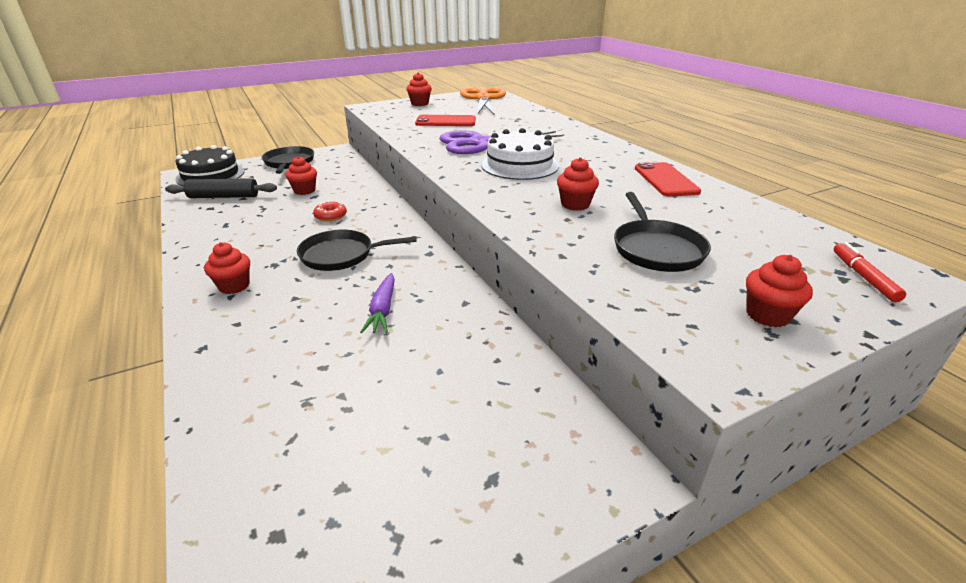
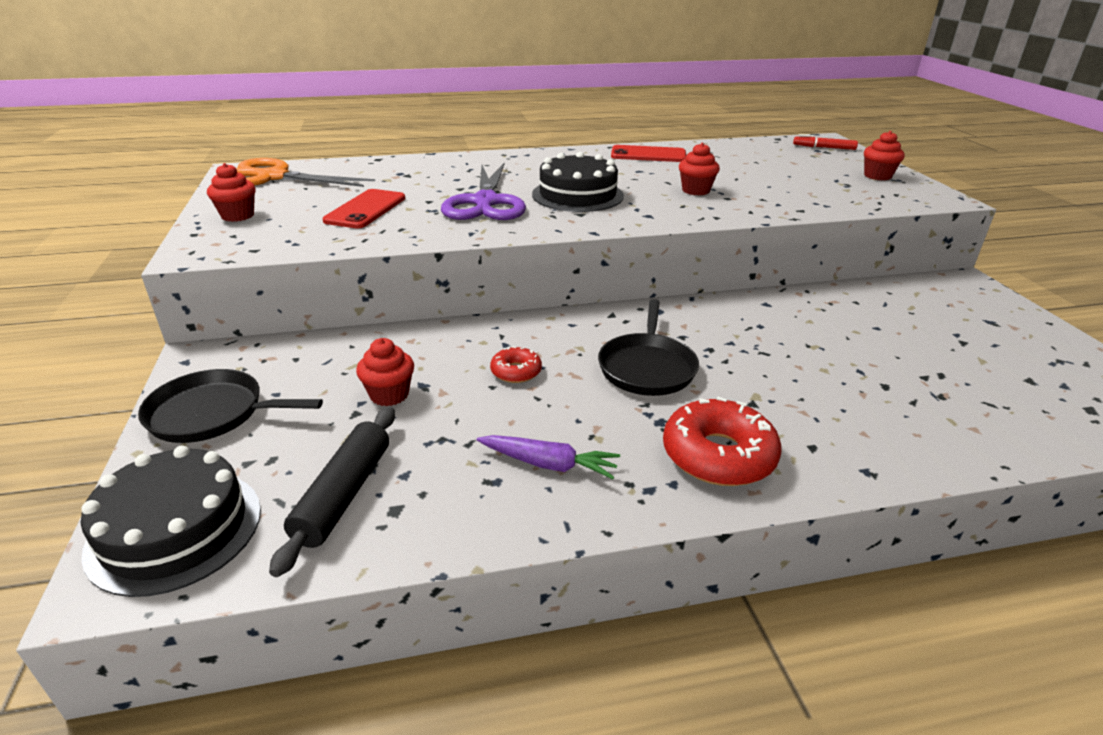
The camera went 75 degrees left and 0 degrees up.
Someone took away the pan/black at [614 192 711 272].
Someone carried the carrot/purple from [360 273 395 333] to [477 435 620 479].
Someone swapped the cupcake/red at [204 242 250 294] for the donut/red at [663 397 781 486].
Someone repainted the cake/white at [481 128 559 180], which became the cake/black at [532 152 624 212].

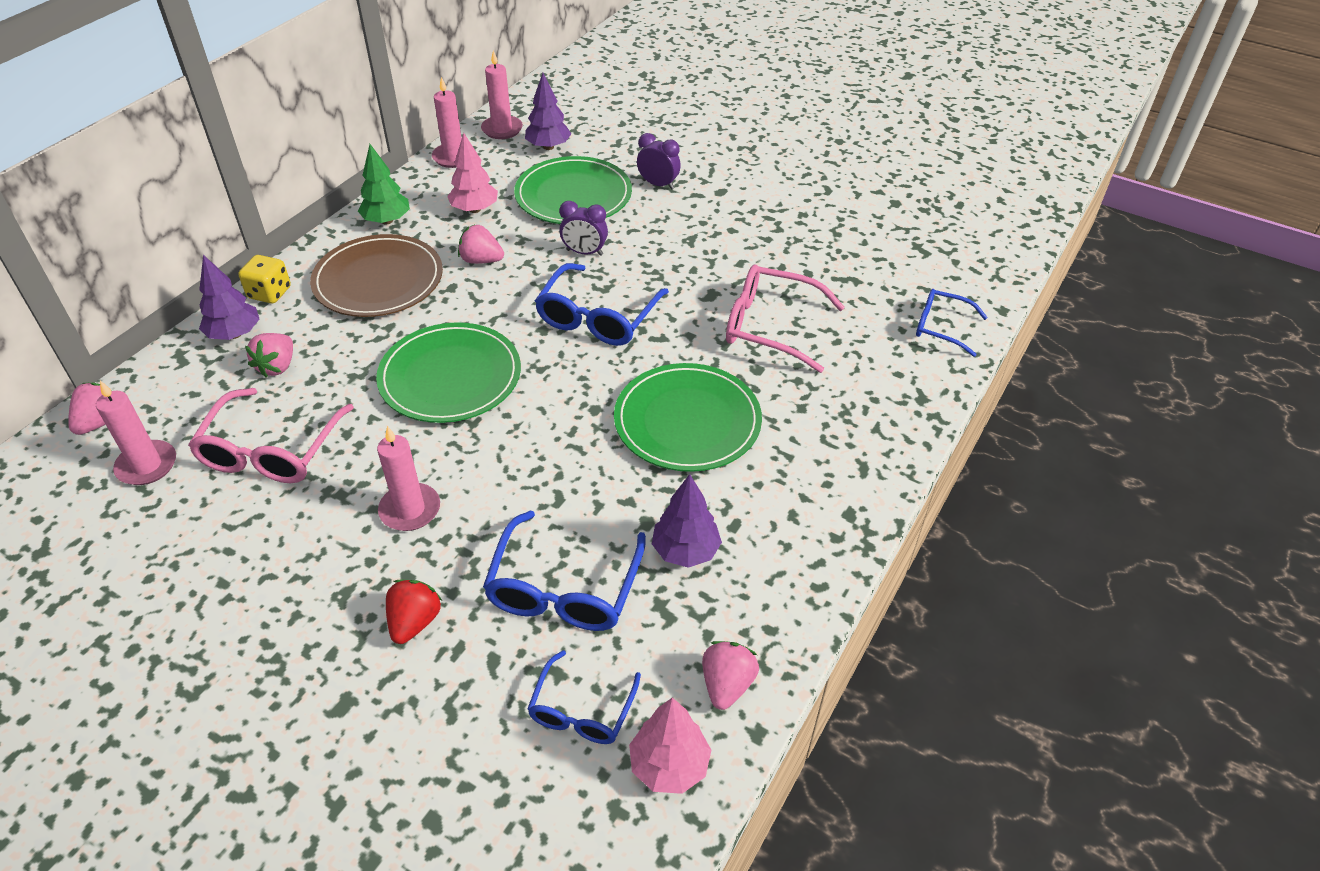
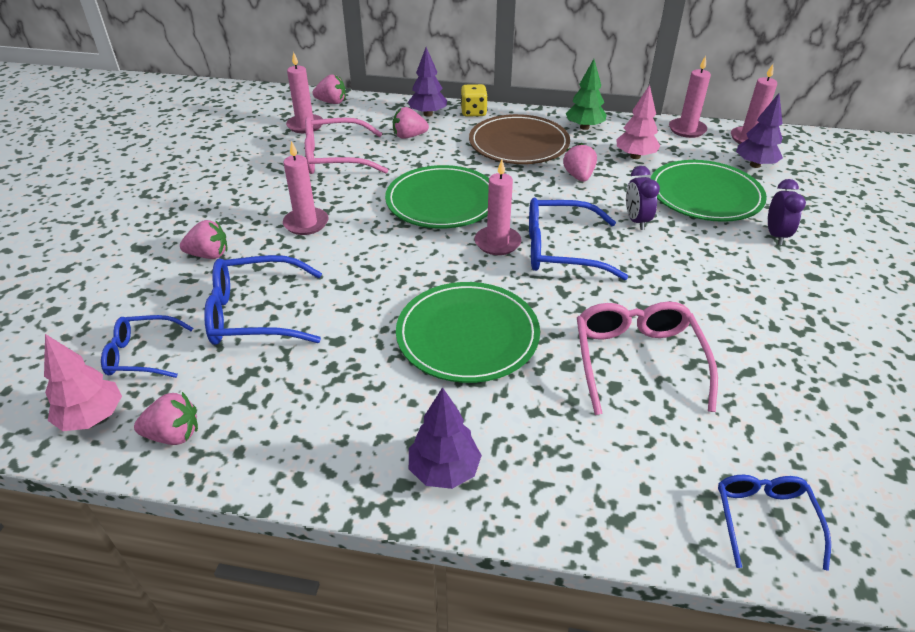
The camera went 70 degrees right and 5 degrees down.
Someone put down the candle/pink at [474 160 521 255].
Someone carried the tree/purple from [652 474 722 568] to [409 387 482 489].
Someone repainted the strawberry/red at [386 580 442 644], which became the strawberry/pink at [180 220 228 259].

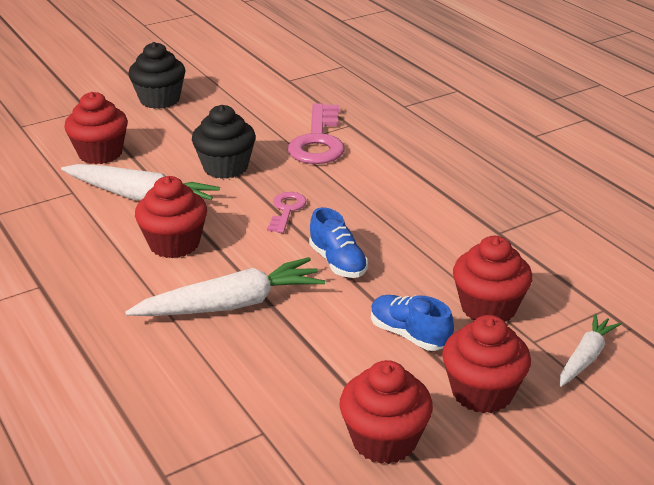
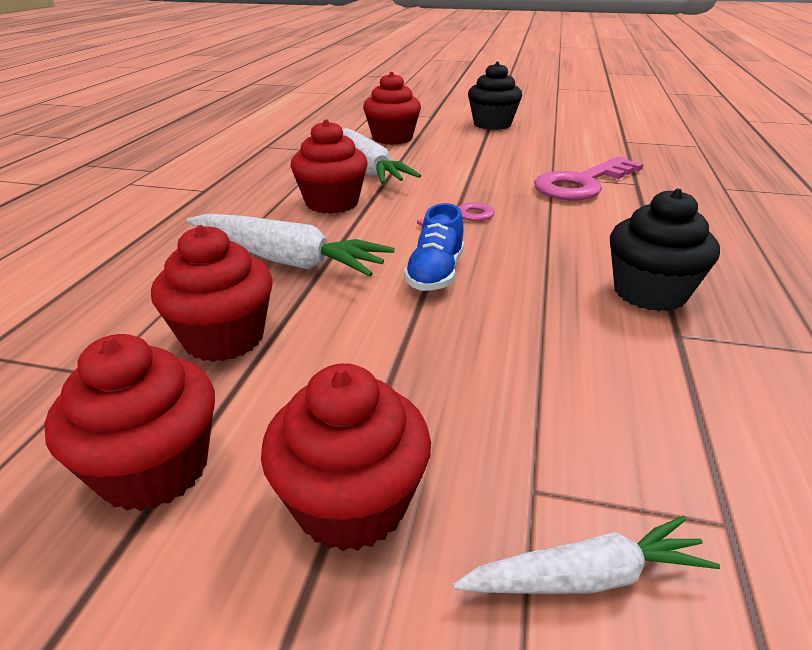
The camera went 45 degrees right and 0 degrees up.
Someone took away the shoe/blue at [371 295 454 351].
Someone carried the cupcake/black from [192 105 256 179] to [610 189 720 311].
Someone carried the cupcake/red from [453 236 532 321] to [151 225 272 362].

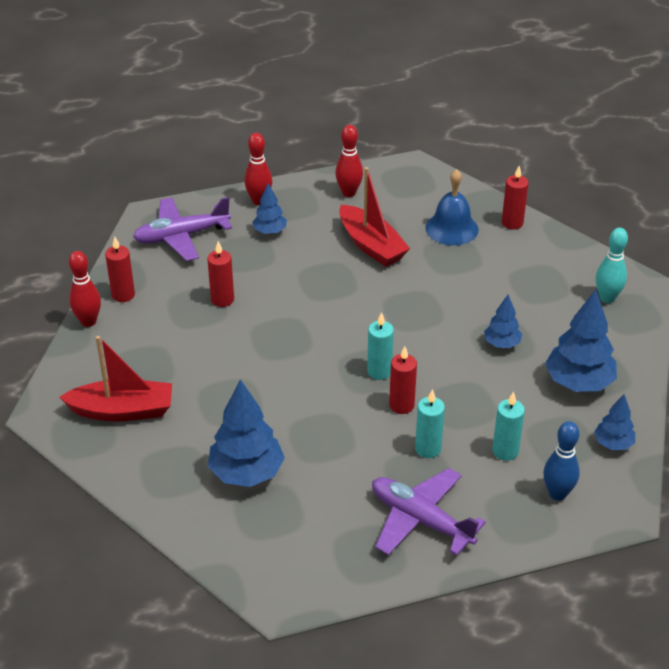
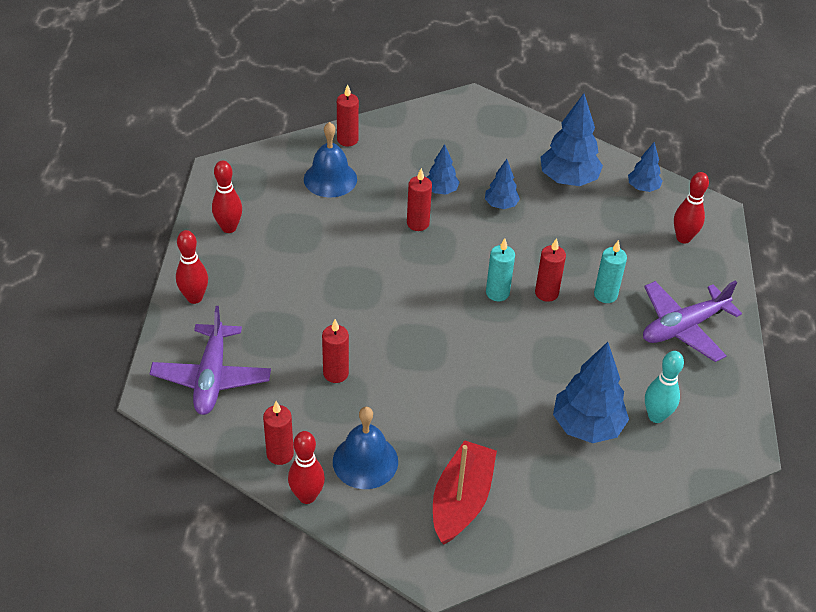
The camera went 70 degrees left and 5 degrees up.
Someone took away the boat/red at [339 167 410 267].
Someone took away the candle/turquoise at [492 391 525 461].
Someone put down the bell/blue at [333 407 398 489].
Someone put down the candle/red at [407 168 432 231].
Someone carried the tree/blue from [252 183 287 234] to [427 144 460 195].
Someone carried the bowling pin/turquoise from [596 228 628 303] to [645 351 684 423].
Someone repainted the bowling pin/blue at [543 421 580 501], which became the bowling pin/red at [674 172 709 243].

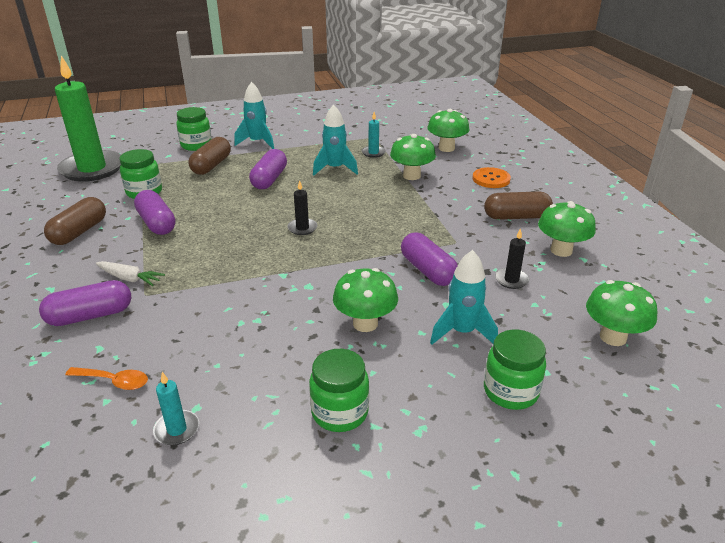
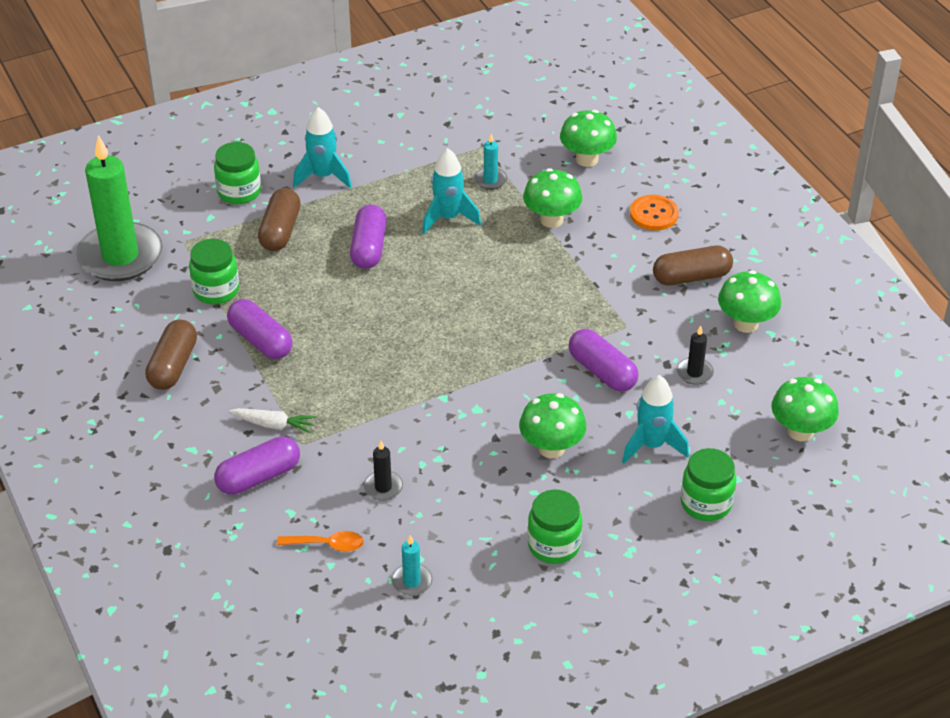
The camera went 10 degrees left and 10 degrees up.
Someone carried the candle/black from [287 180 317 235] to [364 441 403 501].

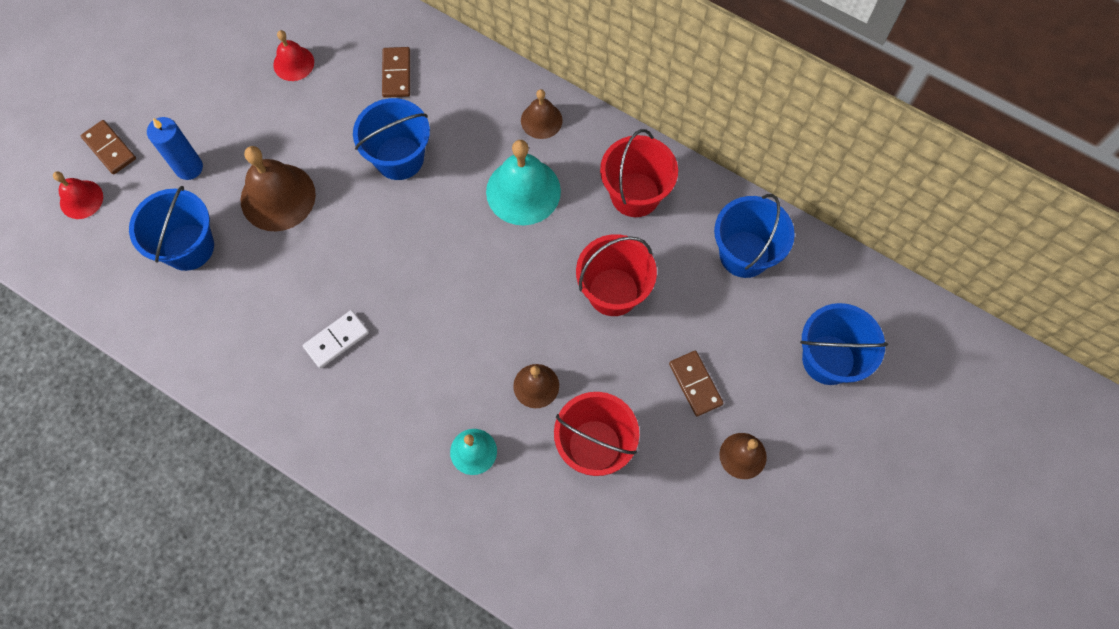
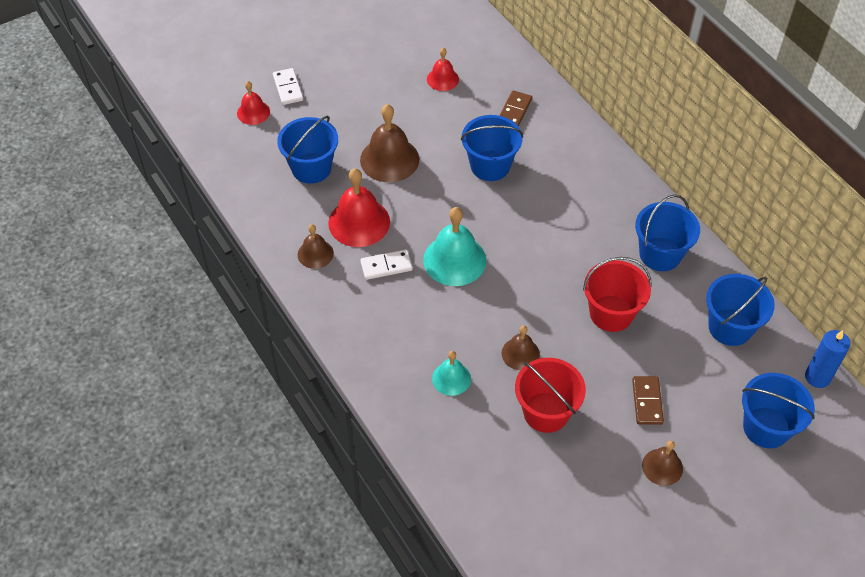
The camera went 25 degrees right and 15 degrees down.
Someone put down the bell/red at [328 168 390 247].
Someone carried the candle/blue from [147 117 203 180] to [805 330 850 388].
Someone carried the bell/turquoise from [486 140 561 225] to [423 207 486 286].
Someone carried the bell/brown from [521 89 563 139] to [298 224 334 269].
Someone repainted the domino/brown at [81 120 136 175], which became the domino/white at [273 68 303 105].
Someone repainted the bucket/red at [600 129 678 217], which became the bucket/blue at [635 194 700 271].

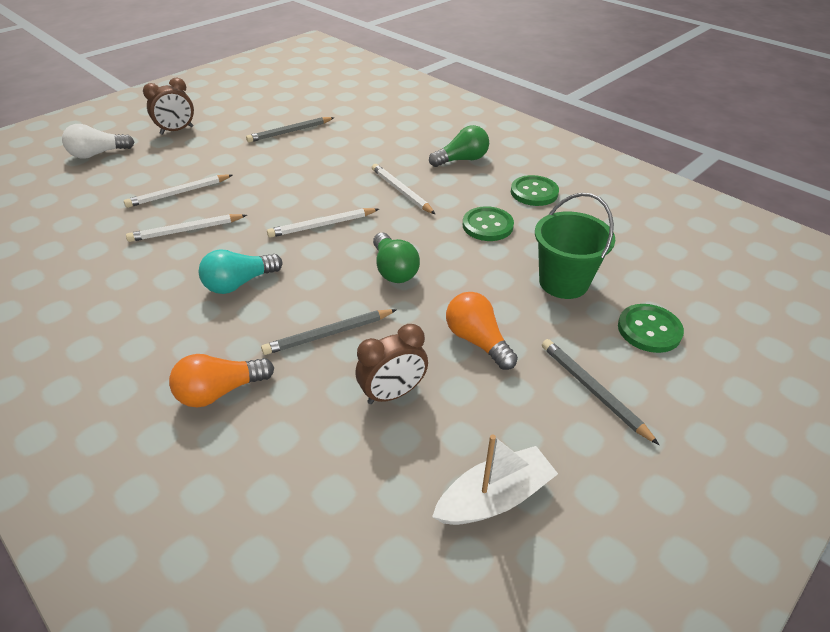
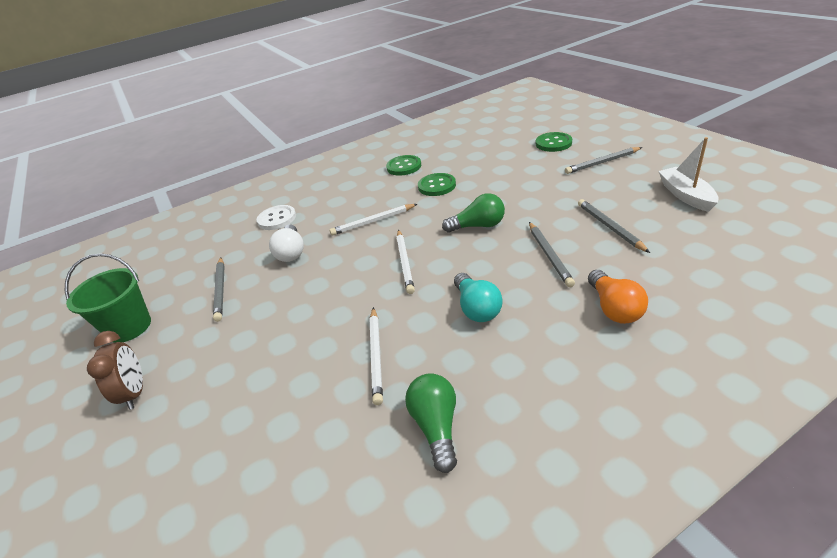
The camera went 70 degrees left and 5 degrees down.
Someone took away the pencil/white at [124 174 233 208].
Someone took away the light bulb/orange at [446 292 518 370].
Someone put down the button/white at [257 205 296 230].
Someone carried the light bulb/white from [62 124 134 159] to [269 224 304 262].
Someone carried the light bulb/green from [429 125 489 167] to [405 373 457 473].
Someone carried the bucket/green from [535 193 615 299] to [65 253 151 343].
Someone swapped the clock/brown at [356 324 428 404] for the pencil/grey at [578 199 650 253].

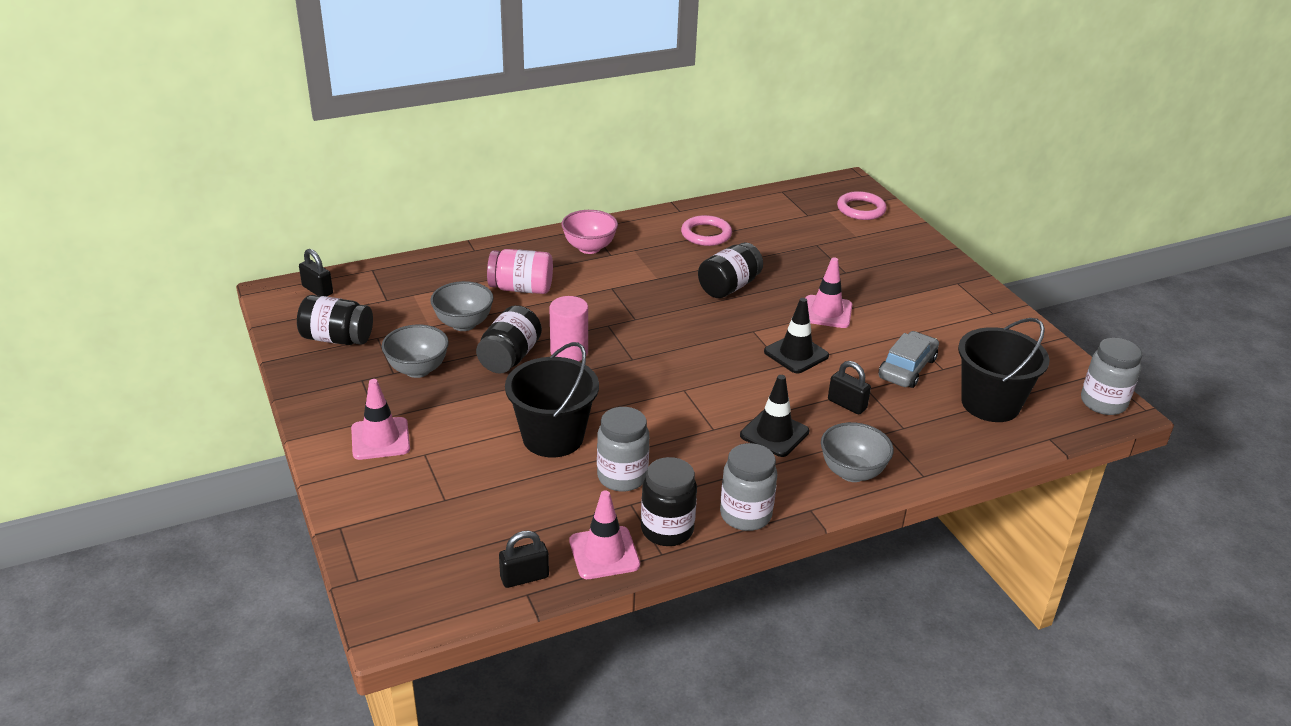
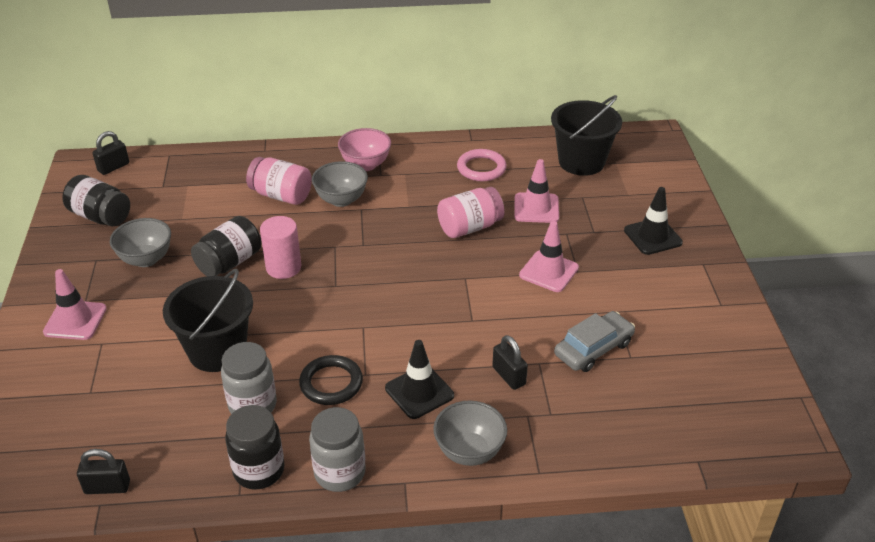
The camera went 20 degrees right and 5 degrees up.
Someone took away the ring/pink at [837 191 887 220].
Someone took away the jar/grey at [1081 338 1142 415].
Someone put down the ring/black at [299 355 363 405].
Someone carried the bowl/grey from [430 281 494 331] to [312 161 368 207].
Someone carried the traffic cone/pink from [569 490 640 579] to [514 159 559 223].
Someone carried the traffic cone/black from [764 298 829 373] to [624 187 683 255].
Someone carried the bucket/black from [958 318 1050 422] to [551 95 622 176].
Someone repainted the jar/black at [698 242 763 298], which became the jar/pink at [437 187 505 238].
Someone rotated the padlock/black at [299 249 333 296] by 75 degrees clockwise.

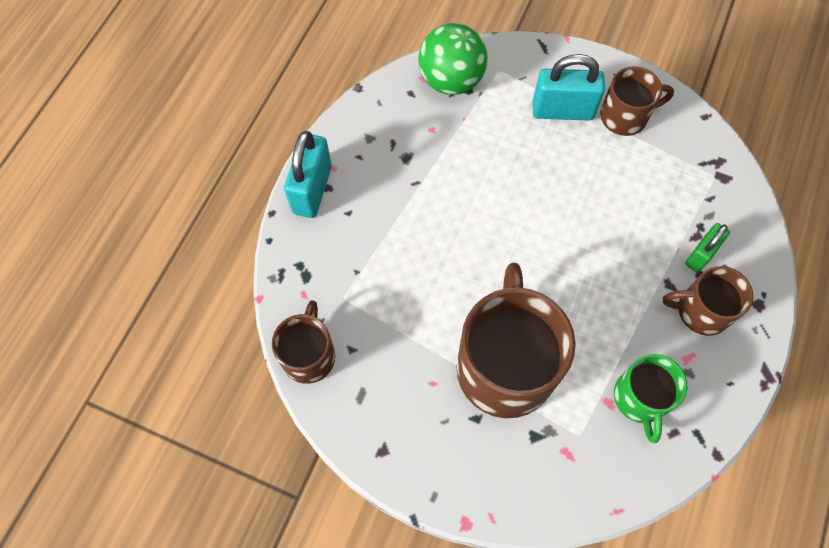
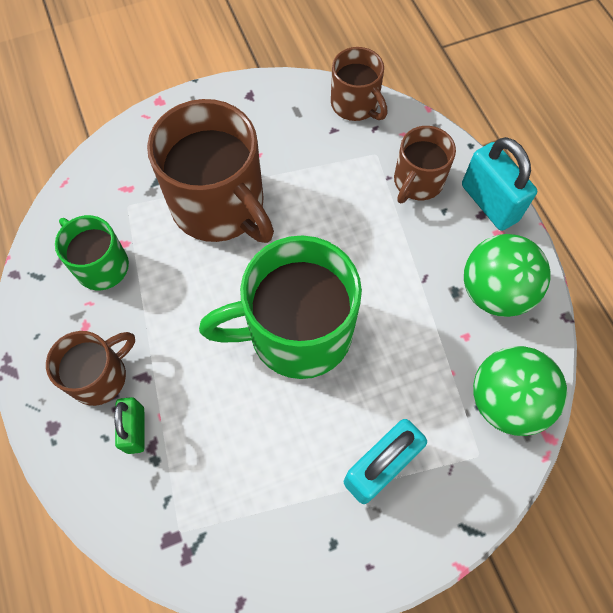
The camera went 135 degrees right and 0 degrees up.
Someone put down the mug/green at [199 235 362 379].
Someone put down the ball/green at [464 234 550 317].
Someone carried the mug/brown from [600 66 674 136] to [394 126 456 203].

